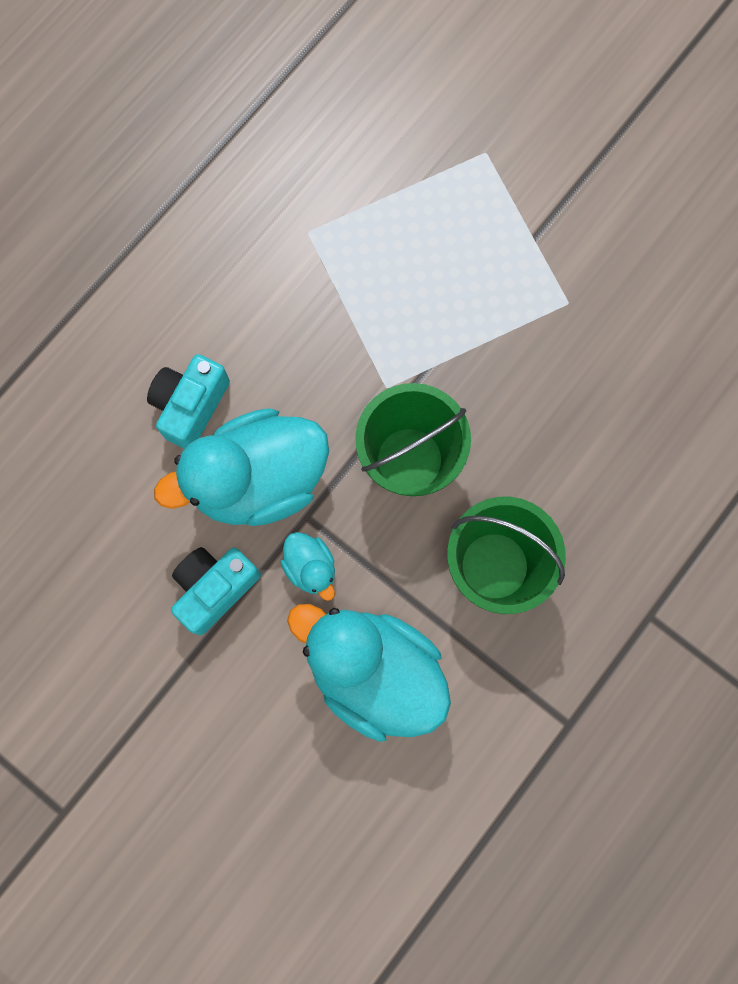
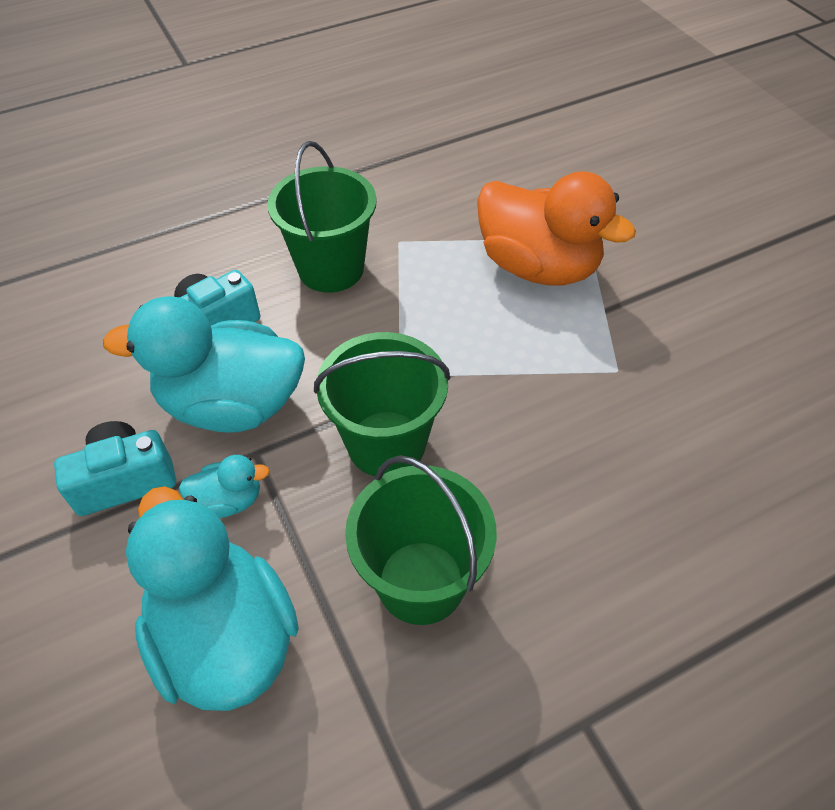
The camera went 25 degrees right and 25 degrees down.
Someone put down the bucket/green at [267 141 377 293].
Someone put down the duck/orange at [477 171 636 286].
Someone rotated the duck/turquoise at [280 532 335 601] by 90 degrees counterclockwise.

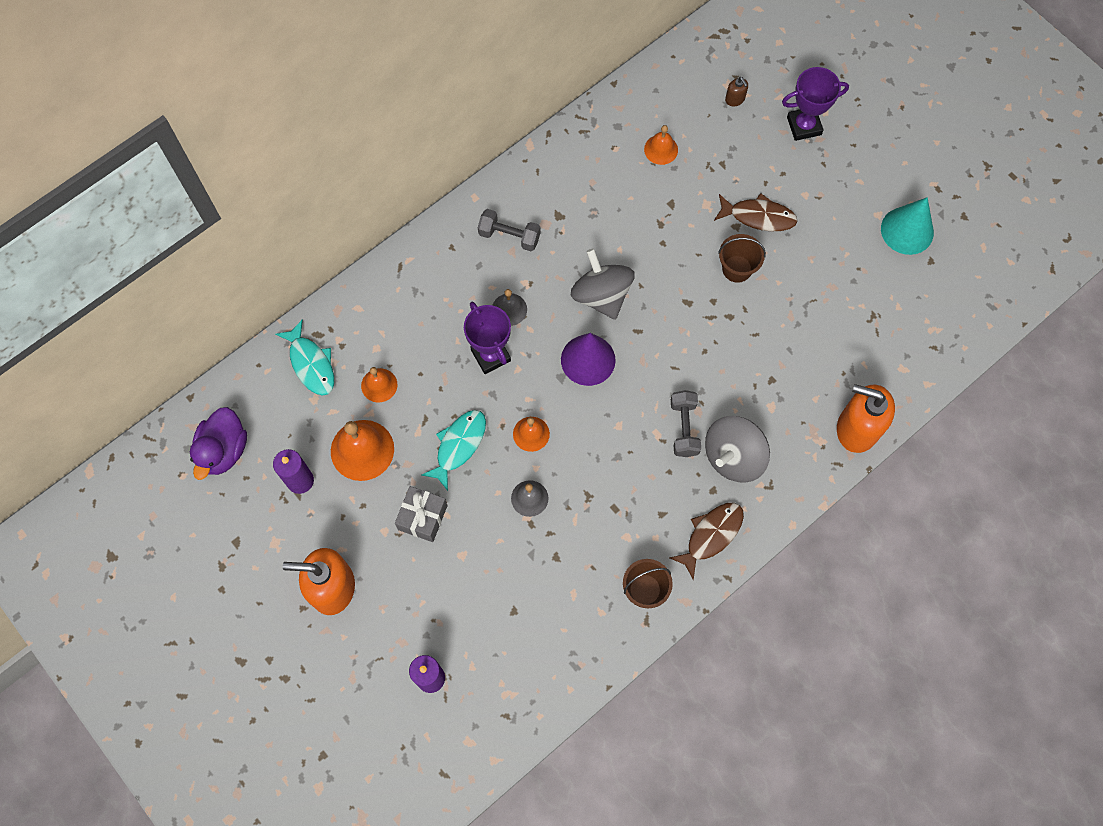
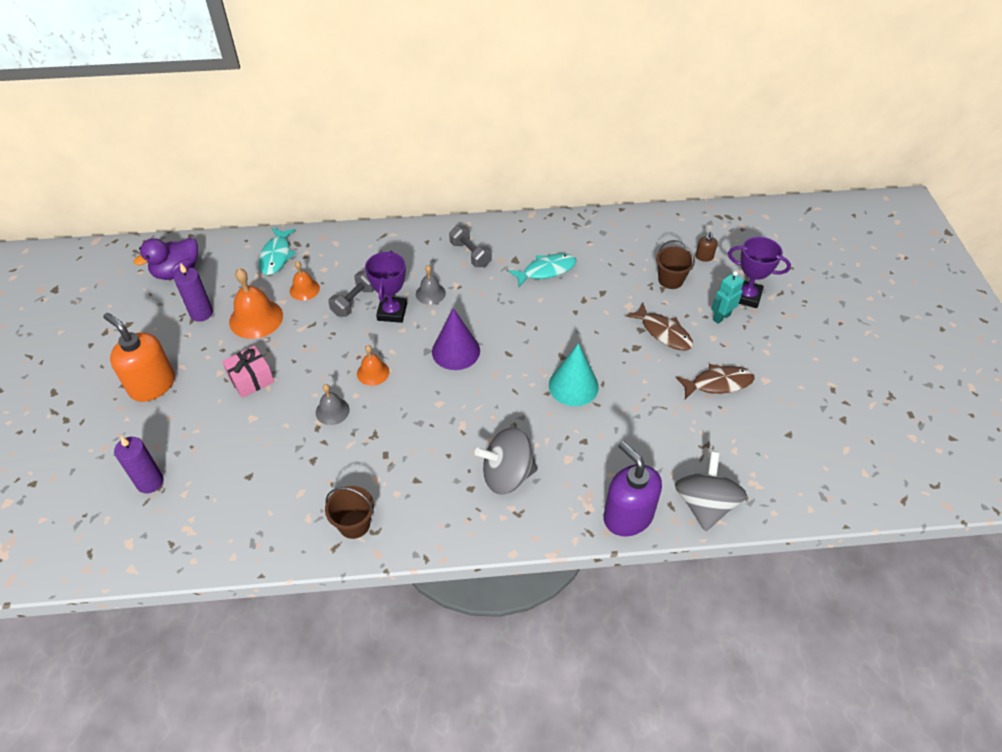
The camera went 35 degrees right and 20 degrees down.
Someone took away the bell/orange at [644 125 678 165].
Someone put down the robot/turquoise at [711 271 744 324].
Someone carried the fish/turquoise from [421 410 486 491] to [508 253 576 287].
Someone carried the spinning top/grey from [571 248 635 320] to [675 451 747 531].
Someone carried the fish/brown from [670 503 744 580] to [675 364 755 399].
Someone carried the dumbbell/grey from [671 390 701 457] to [328 271 374 317].
Someone carried the bucket/brown from [718 234 766 283] to [656 240 695 289].
Someone carried the cone/turquoise from [881 197 934 255] to [549 343 599 406].
Someone repainted the gift/grey at [395 486 448 542], which became the gift/pink at [222 346 274 398].
Someone repainted the soap dispenser/orange at [837 384 895 453], which became the soap dispenser/purple at [604 441 662 536].

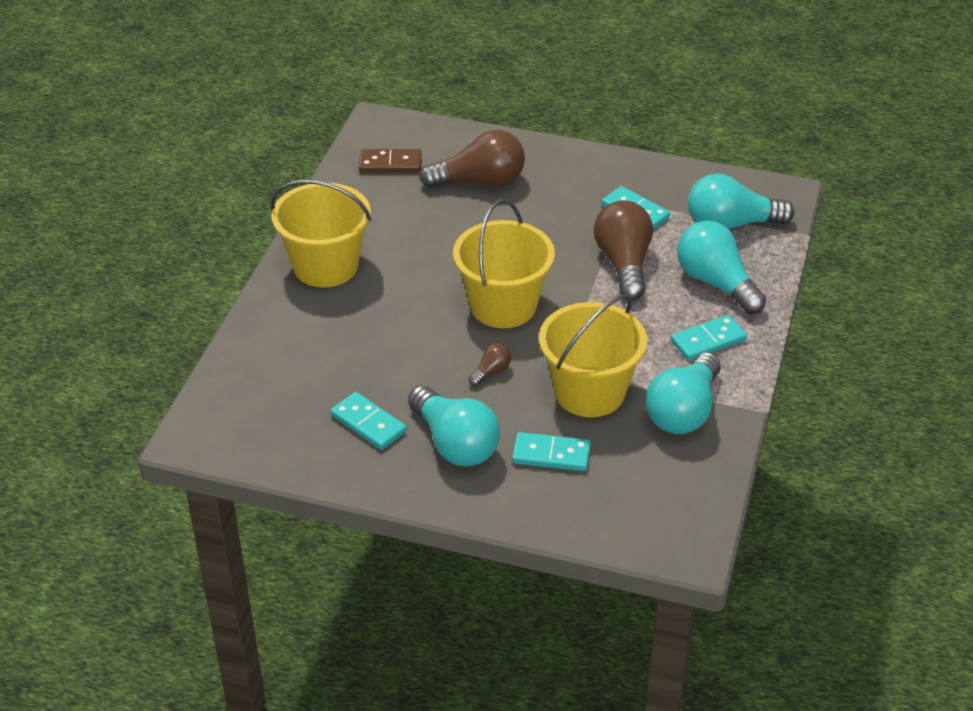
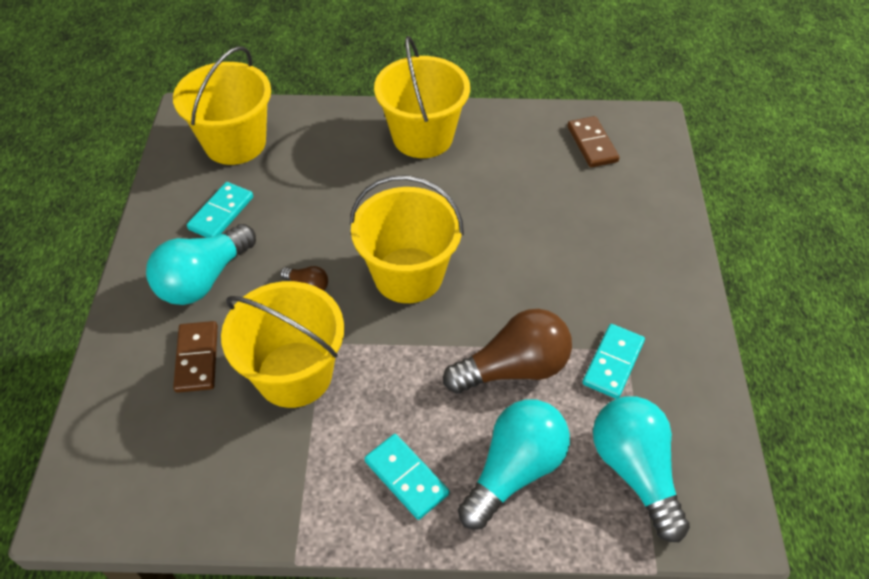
The camera went 75 degrees right and 10 degrees up.
Someone took away the light bulb/brown at [419 130 525 188].
Someone took away the light bulb/turquoise at [646 352 721 434].
Someone put down the bucket/yellow at [173 46 271 165].
Someone repainted the domino/turquoise at [512 432 591 471], which became the domino/brown at [173 321 218 393].

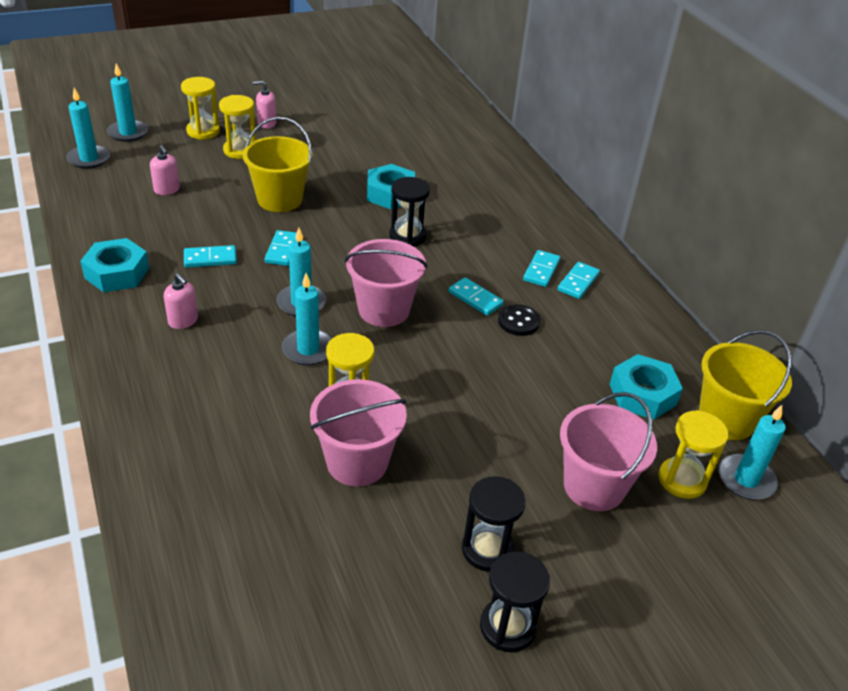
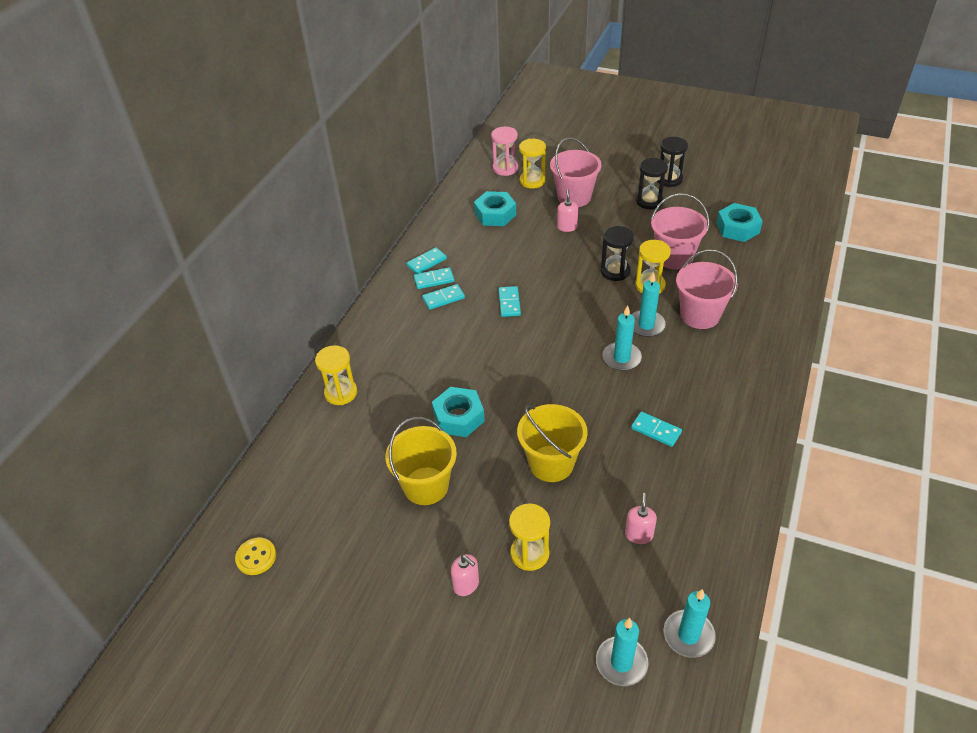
The camera went 130 degrees left and 5 degrees up.
Someone took away the button/black at [498 304 540 336].
Someone put down the button/yellow at [235 537 276 575].
Someone carried the nut/turquoise from [80 238 149 292] to [716 203 763 242].
Someone carried the soap dispenser/pink from [164 273 198 329] to [557 189 578 232].
Someone carried the hourglass/yellow from [181 77 220 140] to [315 345 357 405].
Someone carried the domino/turquoise from [264 230 296 266] to [406 247 447 274].
Someone carried the bucket/pink from [345 239 427 327] to [676 250 738 329].
Someone carried the hourglass/black from [389 177 430 247] to [601 226 634 281].
Someone carried the bucket/yellow from [699 330 792 440] to [385 417 457 505].
Someone swapped the candle/turquoise at [719 405 786 500] for the hourglass/pink at [491 127 518 176].

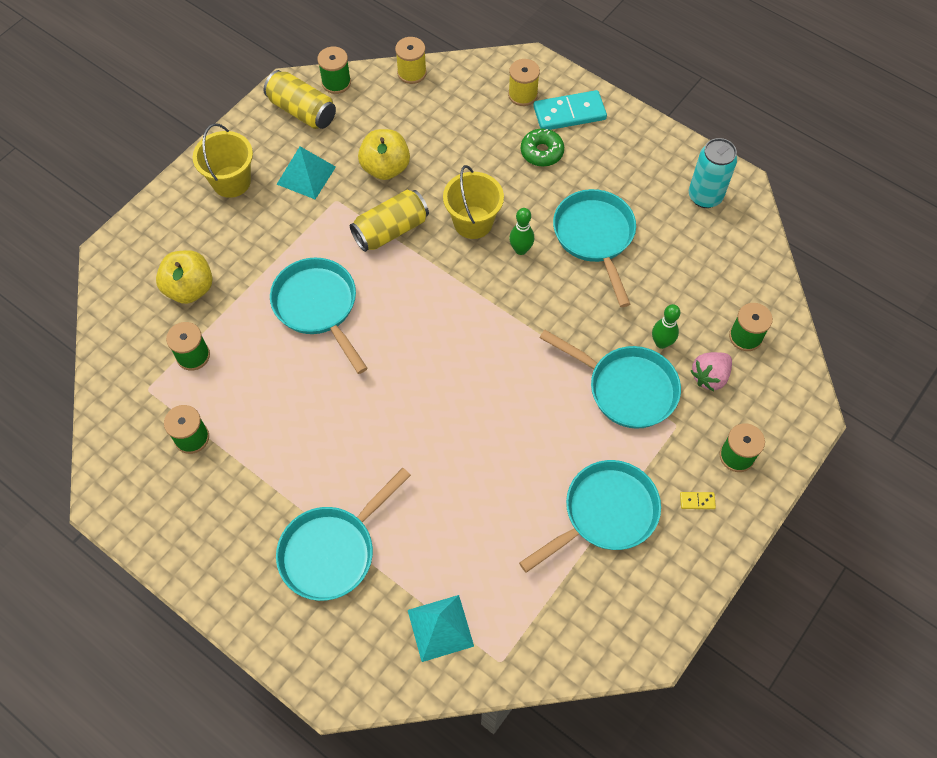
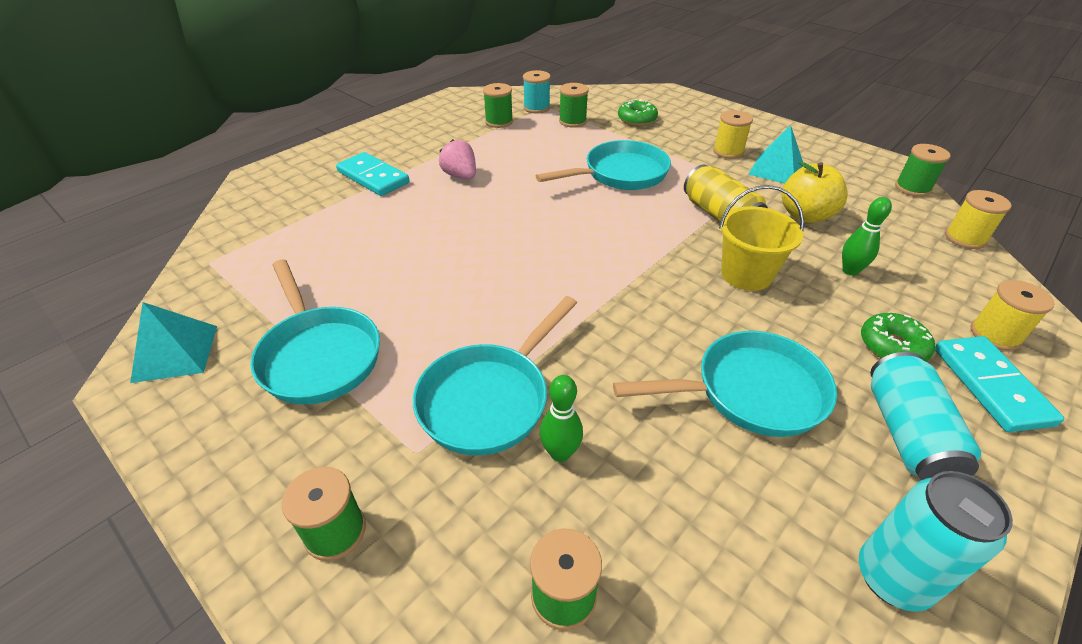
The camera went 95 degrees right and 20 degrees down.
Someone took away the bucket/yellow at [193 123 253 198].
Someone took away the can/yellow at [264 70 336 129].
Someone took away the domino/yellow at [680 492 716 509].
Someone put down the spool/turquoise at [523 70 551 113].
Someone put down the spool/yellow at [713 110 753 159].
Someone put down the can/turquoise at [870 352 981 480].
Someone carried the pyramid/turquoise from [408 595 474 662] to [130 302 217 383].
Someone carried the bowling pin/green from [509 208 534 255] to [842 197 892 276].
Someone carried the strawberry/pink from [691 352 732 391] to [439 139 476 179].
Someone swapped the apple/yellow at [156 250 213 304] for the donut/green at [618 99 658 126].
Someone swapped the pan/turquoise at [276 468 411 601] for the domino/turquoise at [336 152 410 196].

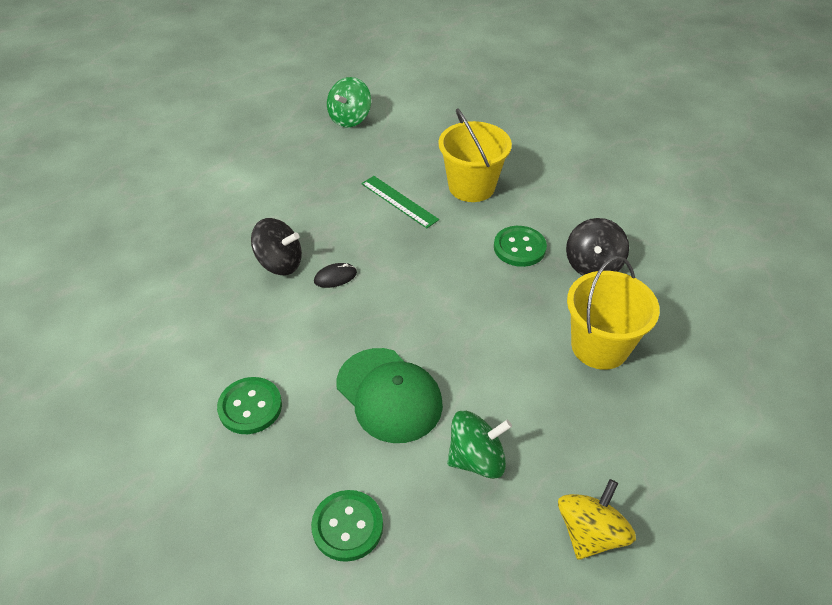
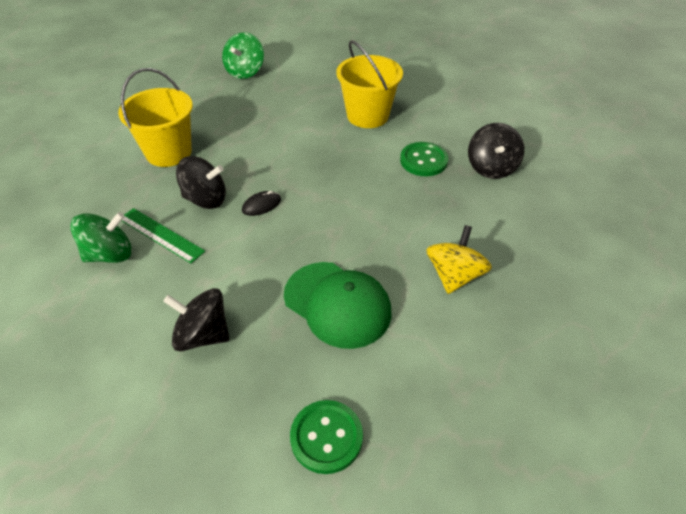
The camera went 10 degrees left and 0 degrees up.
Someone carried the ruler/green from [361 176 439 228] to [121 208 205 263].
Someone carried the spinning top/green from [447 411 512 479] to [70 212 132 263].
Someone carried the spinning top/yellow from [558 479 636 560] to [426 225 492 294].
Someone carried the bucket/yellow from [567 256 660 370] to [118 68 193 167].
Someone swapped the button/green at [217 377 282 434] for the spinning top/black at [163 288 230 351].

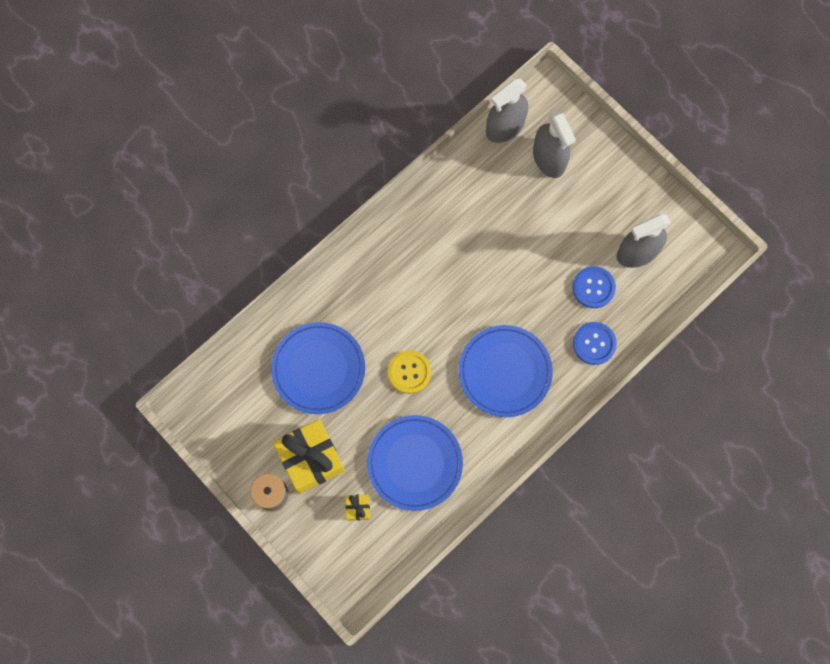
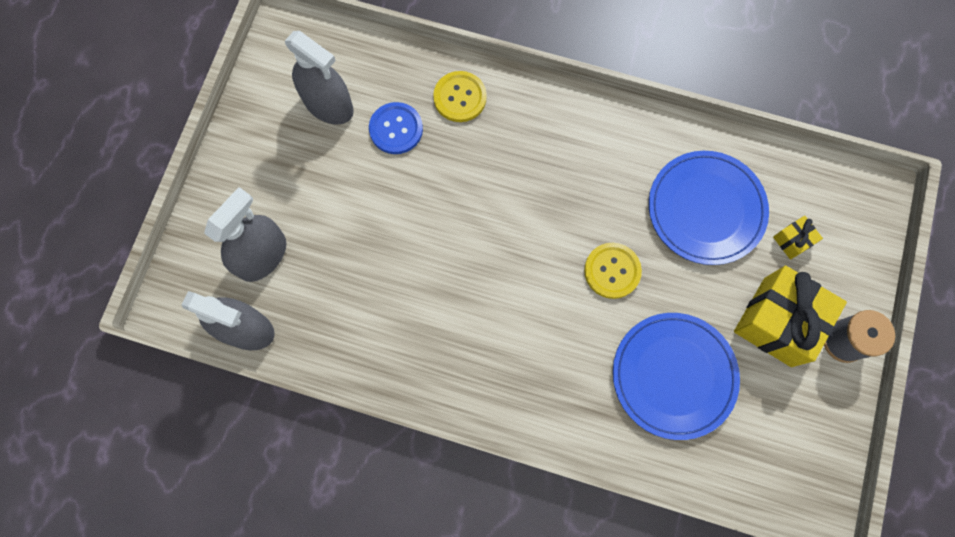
The camera went 120 degrees left and 0 degrees up.
Someone took away the plate/blue at [459 325 553 417].
Someone repainted the button/blue at [573 322 617 365], which became the button/yellow at [433 71 487 122].

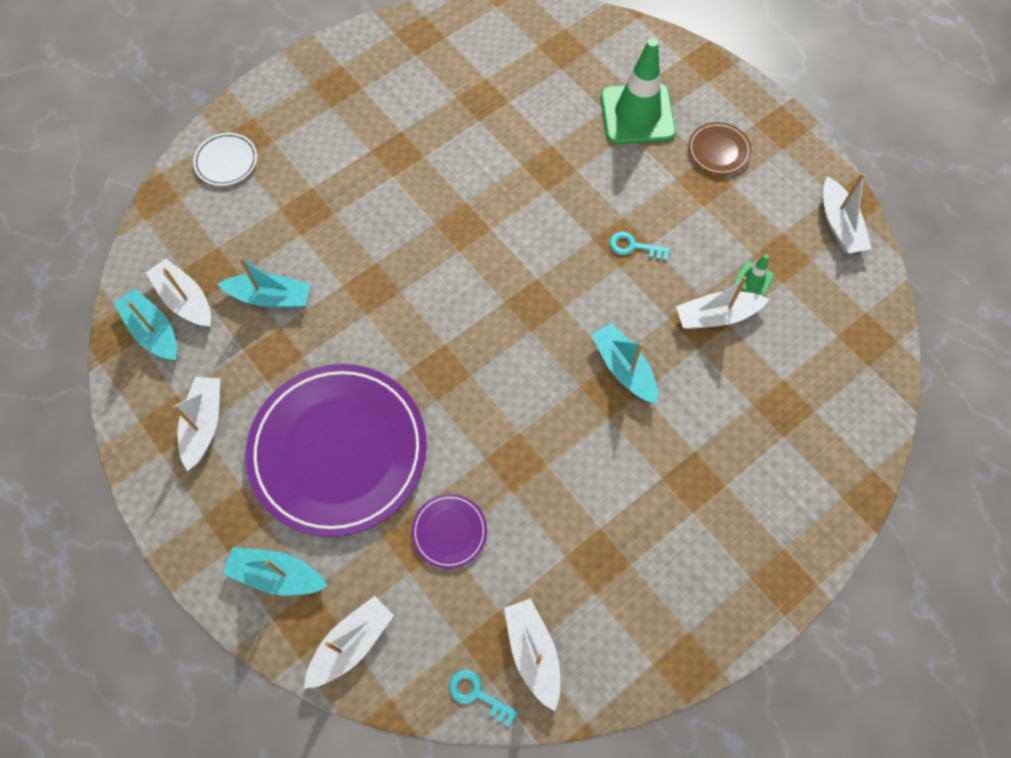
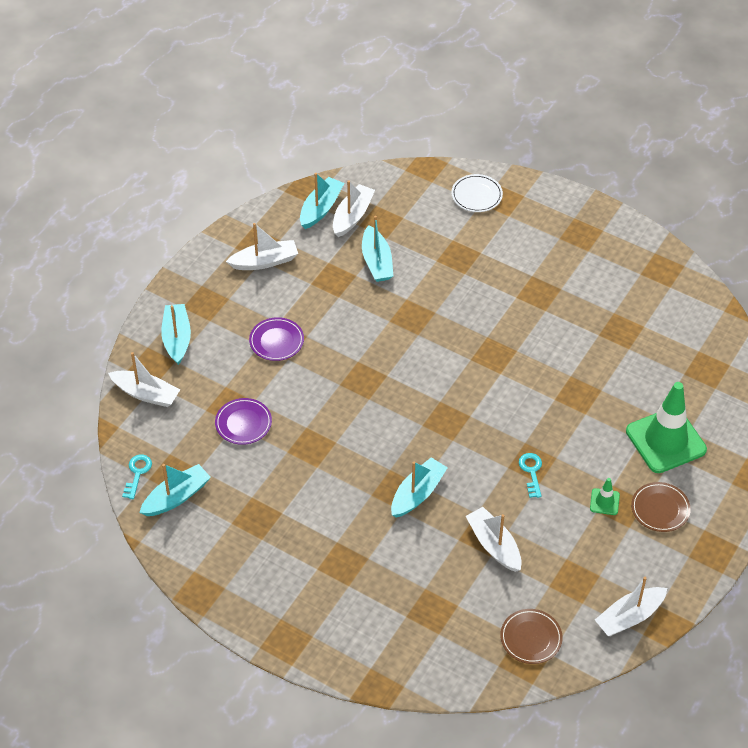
The camera went 70 degrees right and 15 degrees down.
Someone put down the plate/brown at [500 609 563 664].
Someone carried the traffic cone/green from [734 254 774 296] to [590 478 620 515].
Someone repainted the boat/white at [504 598 560 711], which became the boat/turquoise at [139 464 211 516].
Someone scaled the plate/purple at [245 364 427 537] by 0.41.

